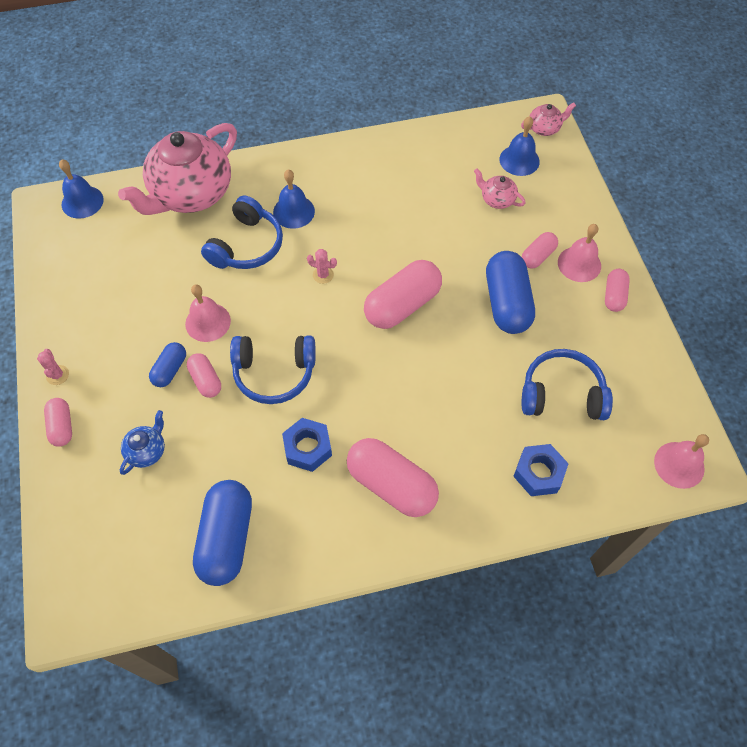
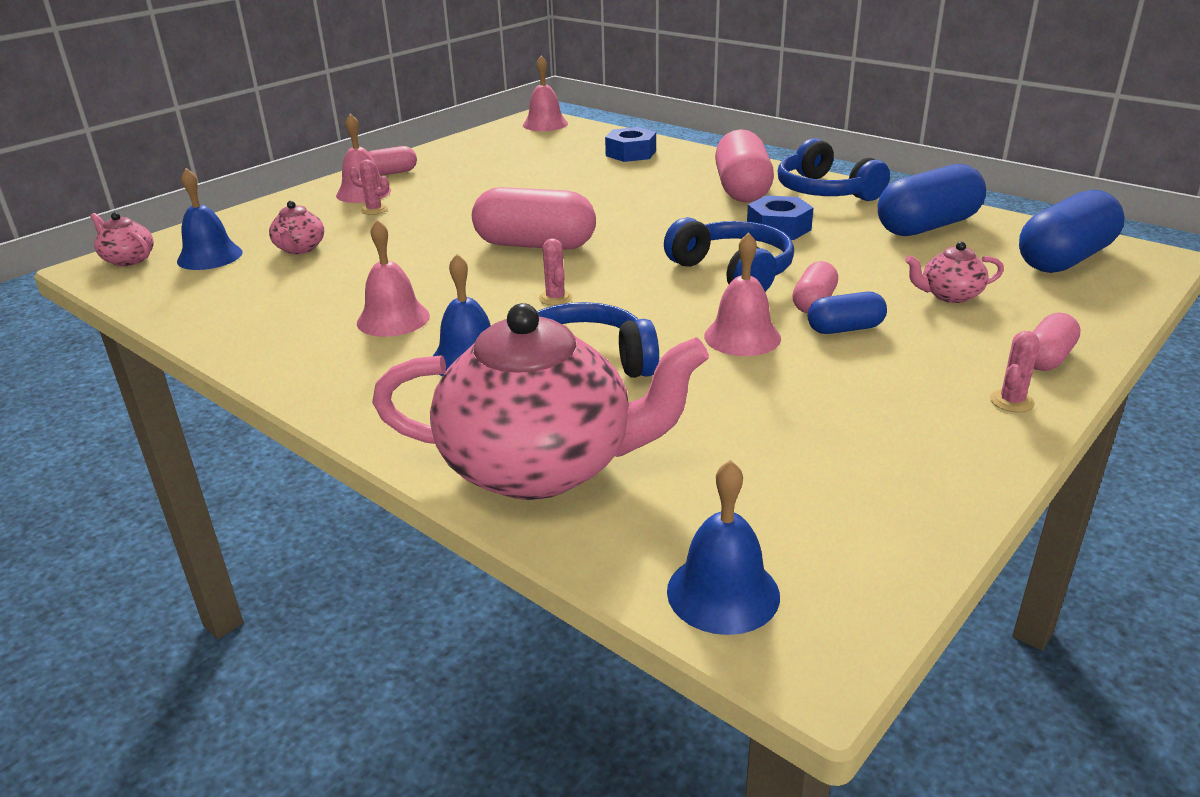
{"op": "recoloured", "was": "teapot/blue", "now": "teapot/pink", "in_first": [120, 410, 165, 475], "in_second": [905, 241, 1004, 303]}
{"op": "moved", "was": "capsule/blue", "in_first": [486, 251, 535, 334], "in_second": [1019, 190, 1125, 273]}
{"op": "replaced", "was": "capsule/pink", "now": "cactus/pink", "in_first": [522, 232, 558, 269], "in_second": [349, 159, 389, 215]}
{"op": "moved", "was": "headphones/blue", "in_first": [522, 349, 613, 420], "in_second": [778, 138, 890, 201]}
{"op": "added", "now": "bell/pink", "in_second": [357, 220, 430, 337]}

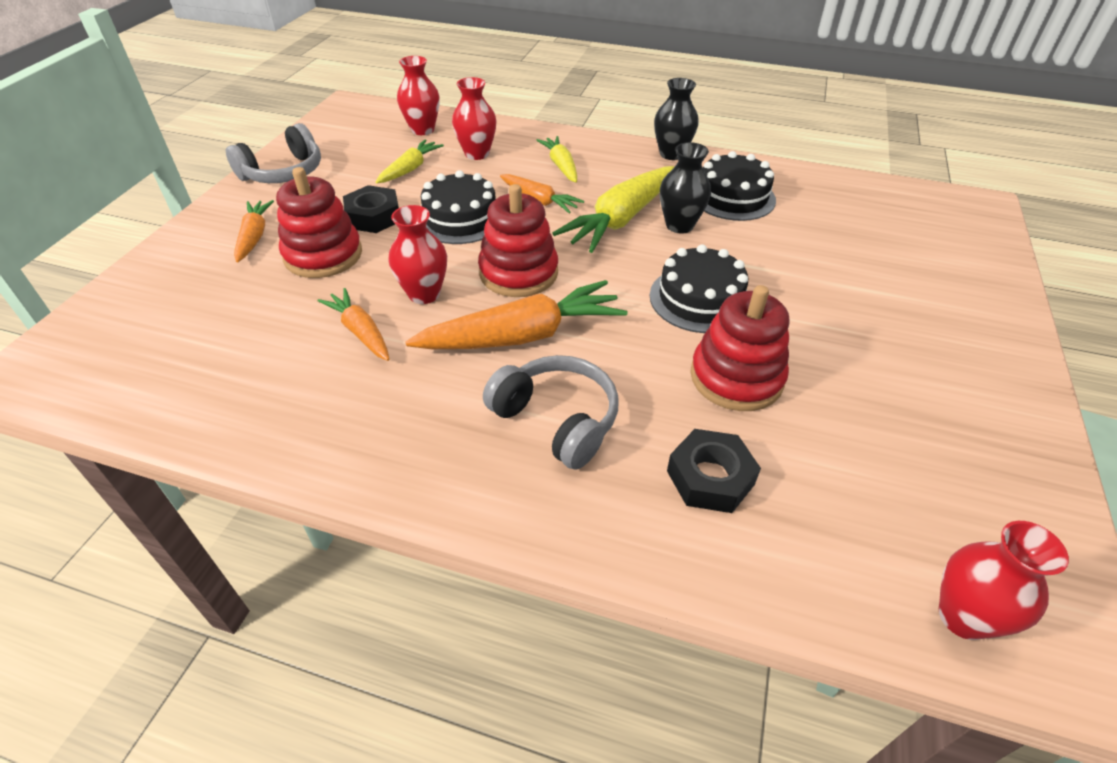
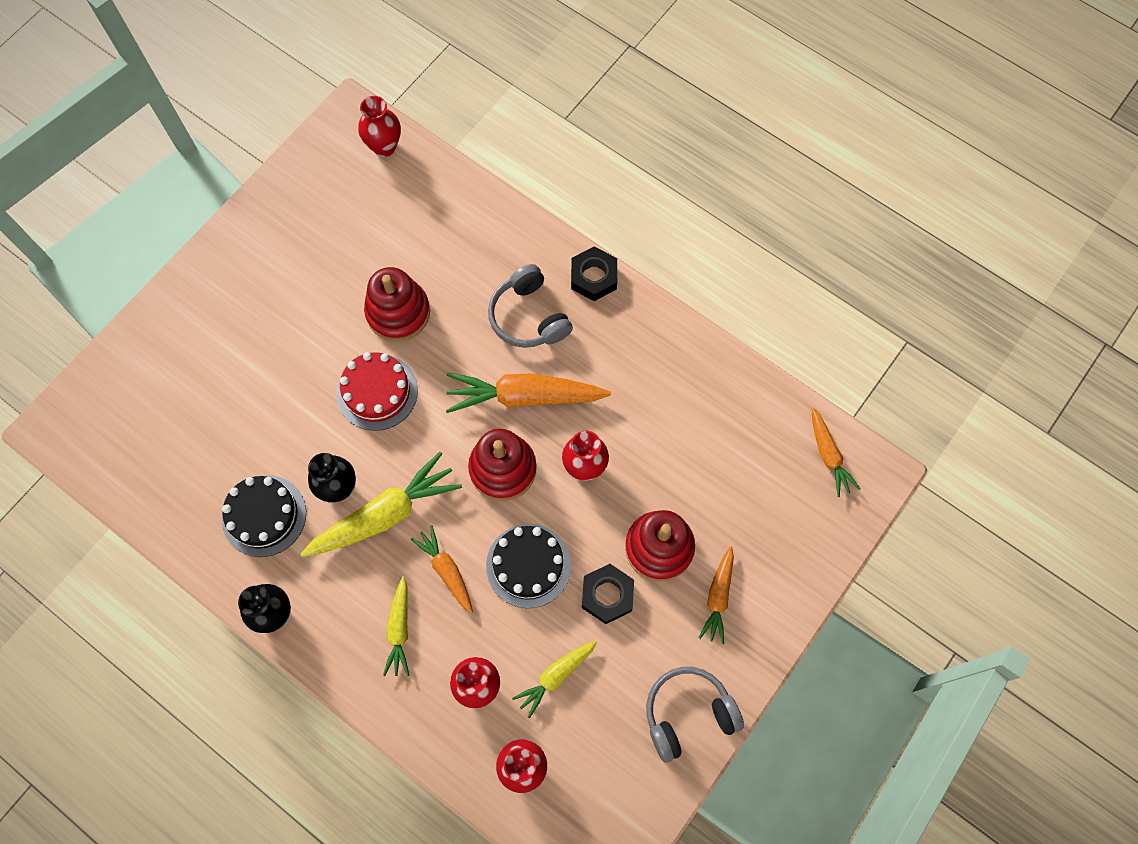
{"op": "moved", "was": "carrot/orange", "in_first": [317, 288, 389, 361], "in_second": [812, 408, 861, 497]}
{"op": "recoloured", "was": "cake/black", "now": "cake/red", "in_first": [650, 244, 748, 333], "in_second": [337, 352, 418, 431]}
{"op": "moved", "was": "nut/black", "in_first": [667, 429, 761, 513], "in_second": [571, 246, 617, 301]}

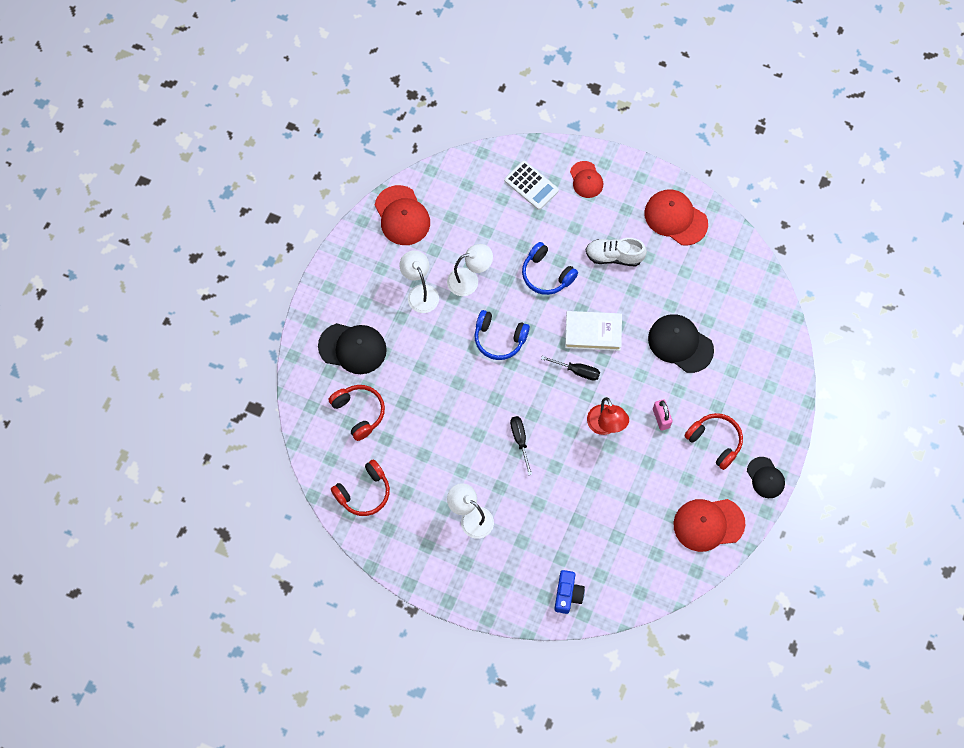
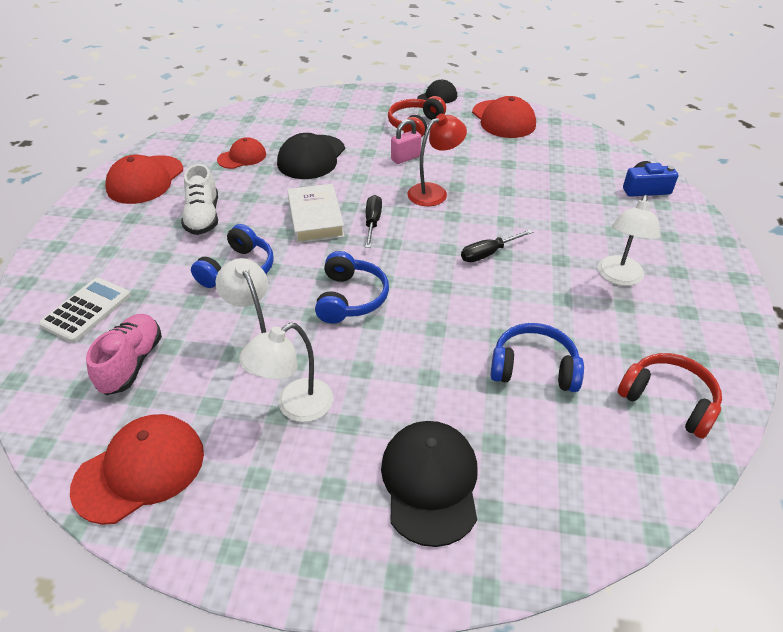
{"op": "removed", "was": "headphones/red", "in_first": [329, 385, 385, 441]}
{"op": "moved", "was": "cap/red", "in_first": [570, 161, 603, 198], "in_second": [217, 137, 266, 169]}
{"op": "added", "now": "shoe/pink", "in_second": [86, 314, 162, 395]}
{"op": "added", "now": "headphones/blue", "in_second": [491, 323, 584, 392]}

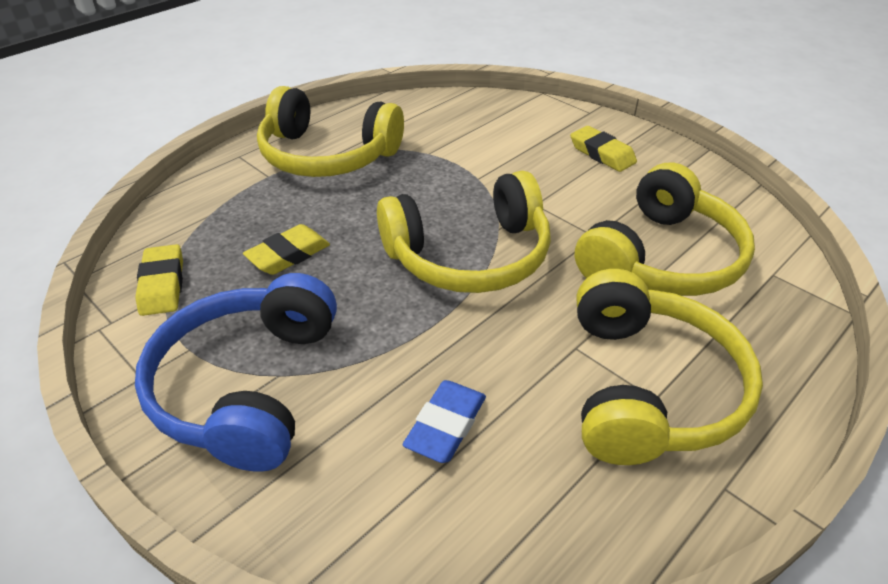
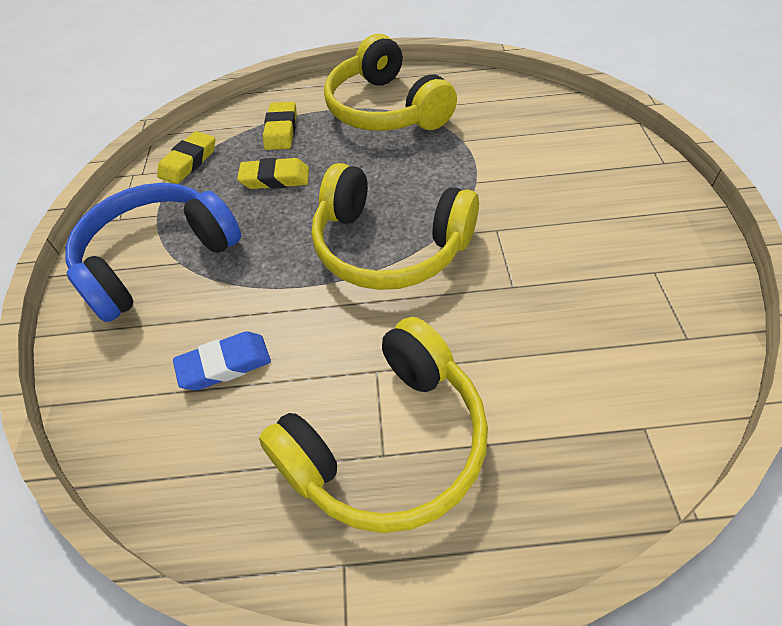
{"op": "moved", "was": "eraser/yellow", "in_first": [570, 126, 637, 172], "in_second": [263, 102, 297, 150]}
{"op": "removed", "was": "headphones/yellow", "in_first": [575, 163, 755, 296]}

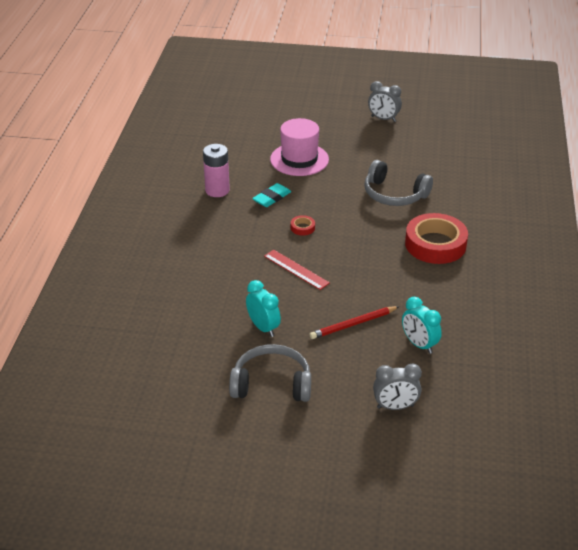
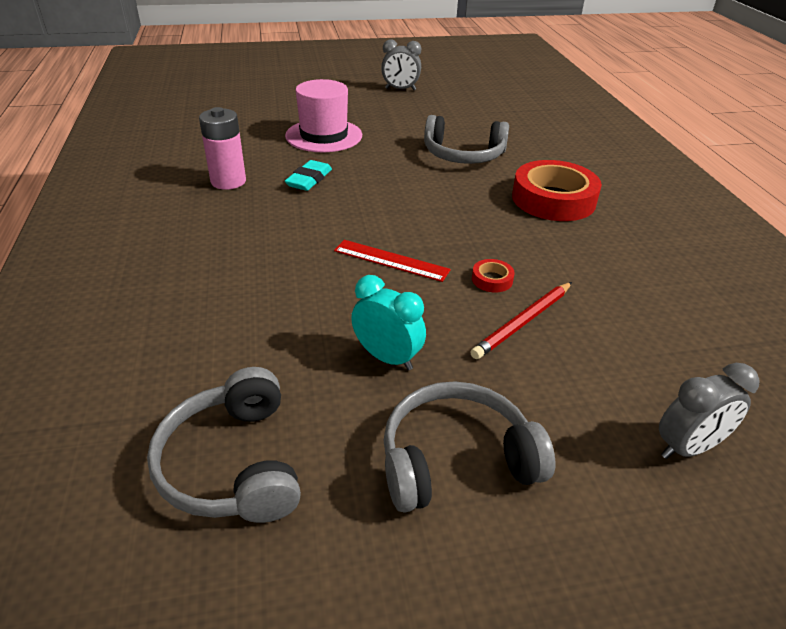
{"op": "moved", "was": "tape/red", "in_first": [291, 215, 315, 236], "in_second": [472, 259, 515, 292]}
{"op": "removed", "was": "clock/turquoise", "in_first": [402, 297, 442, 354]}
{"op": "added", "now": "headphones/grey", "in_second": [147, 367, 301, 523]}

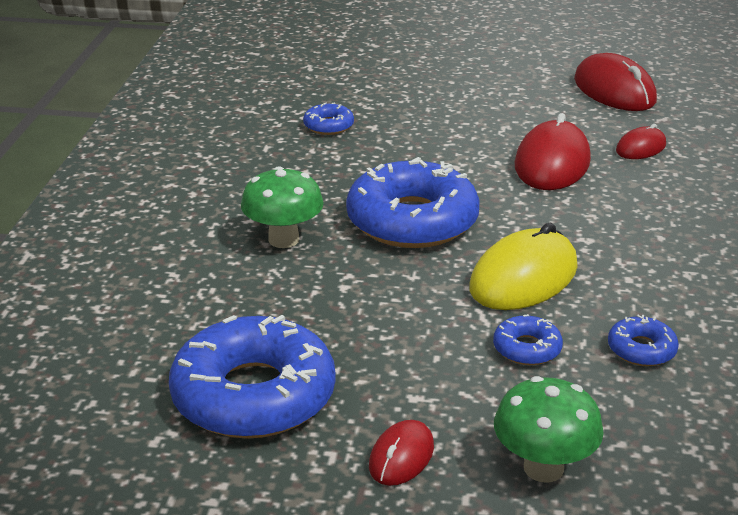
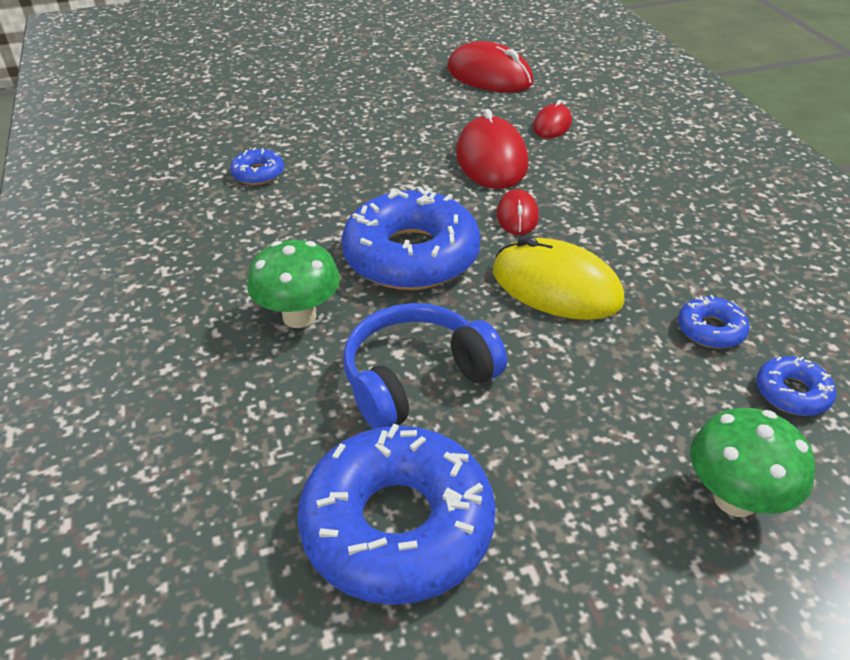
{"op": "moved", "was": "mouse/red", "in_first": [369, 420, 434, 486], "in_second": [497, 189, 539, 235]}
{"op": "turned", "was": "mouse/yellow", "in_first": [469, 223, 578, 310], "in_second": [493, 235, 625, 320], "clockwise": -75}
{"op": "moved", "was": "donut/blue", "in_first": [493, 314, 563, 365], "in_second": [756, 356, 836, 416]}
{"op": "added", "now": "headphones/blue", "in_second": [343, 303, 507, 429]}

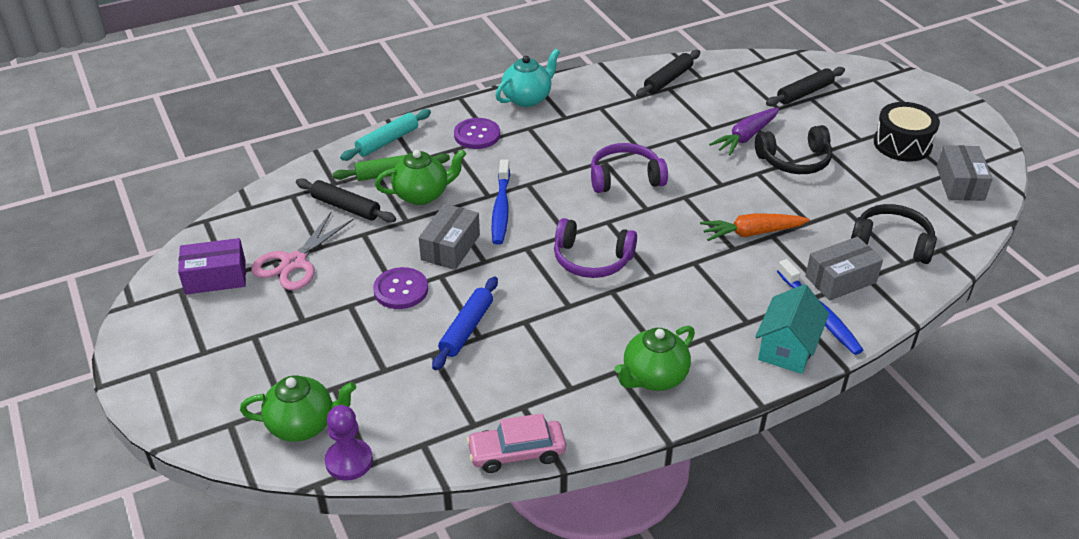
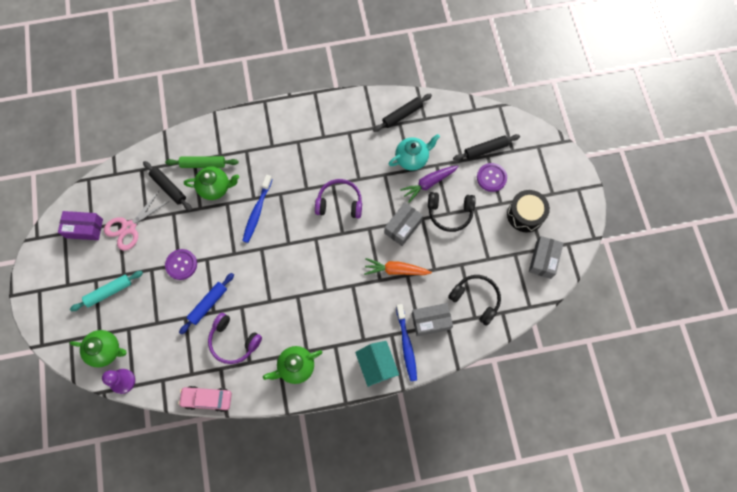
{"op": "moved", "was": "rolling pin/turquoise", "in_first": [340, 109, 431, 161], "in_second": [70, 271, 143, 311]}
{"op": "moved", "was": "box/grey", "in_first": [419, 204, 480, 270], "in_second": [384, 203, 423, 246]}
{"op": "moved", "was": "button/purple", "in_first": [454, 118, 500, 149], "in_second": [477, 163, 507, 192]}
{"op": "moved", "was": "teapot/turquoise", "in_first": [496, 49, 560, 107], "in_second": [388, 134, 440, 171]}
{"op": "moved", "was": "headphones/purple", "in_first": [554, 218, 637, 278], "in_second": [208, 313, 262, 364]}
{"op": "turned", "was": "house/turquoise", "in_first": [755, 284, 829, 374], "in_second": [355, 341, 399, 387], "clockwise": -60}

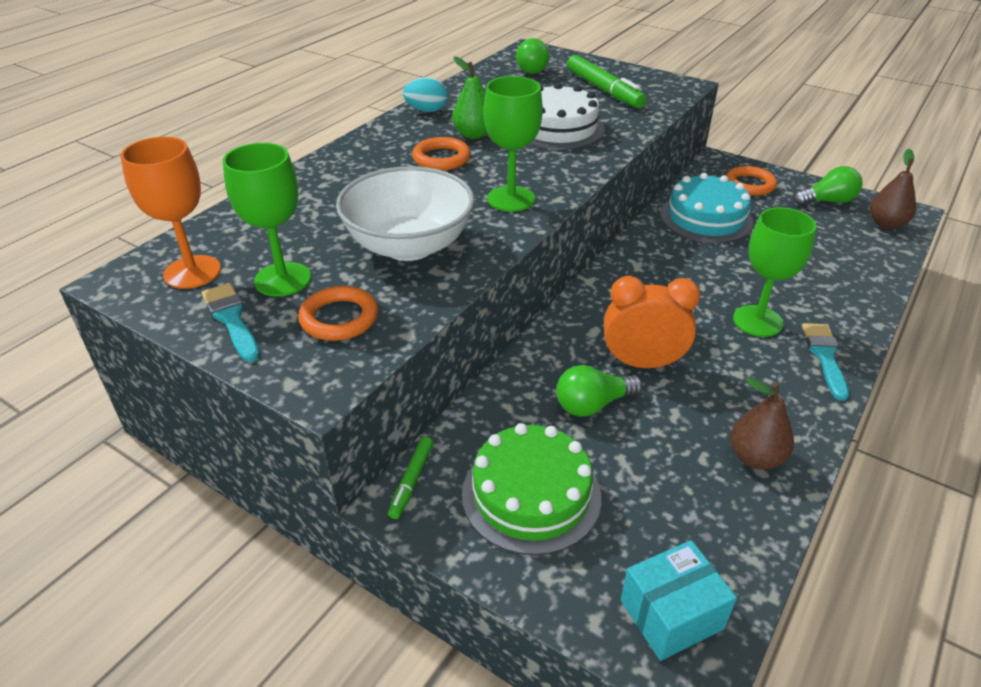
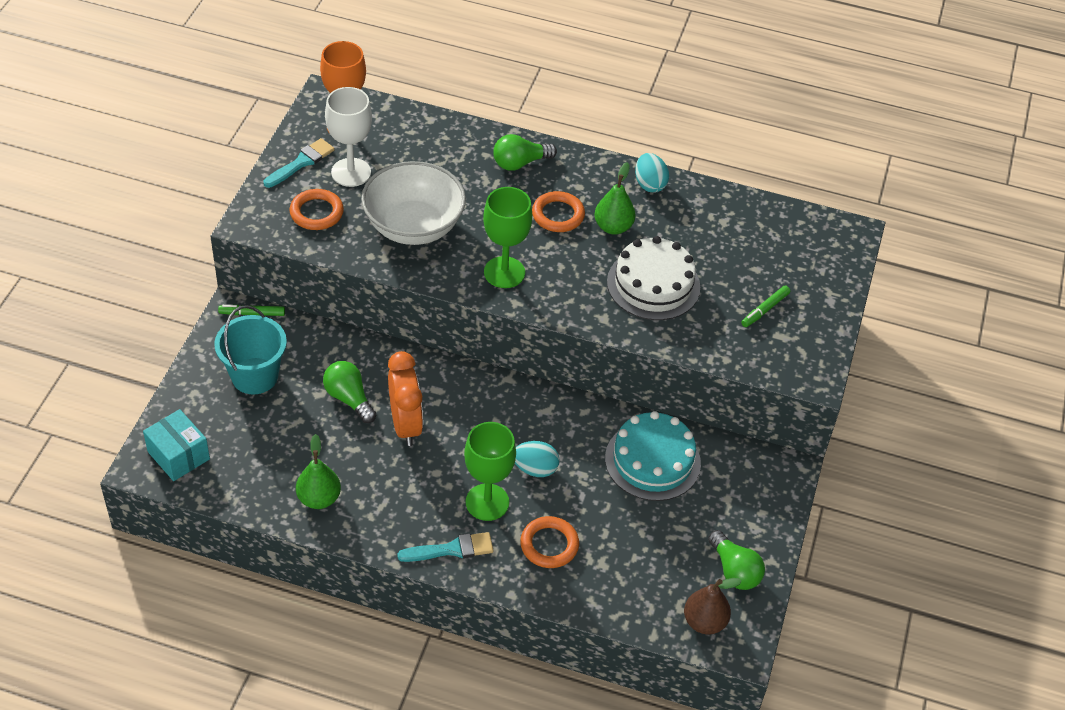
{"op": "recoloured", "was": "goblet/green", "now": "goblet/white", "in_first": [222, 143, 311, 297], "in_second": [325, 87, 372, 187]}
{"op": "replaced", "was": "cake/green", "now": "bucket/turquoise", "in_first": [462, 423, 601, 555], "in_second": [214, 305, 287, 394]}
{"op": "moved", "was": "light bulb/green", "in_first": [516, 38, 549, 74], "in_second": [493, 134, 557, 171]}
{"op": "resized", "was": "marker/green", "in_first": [567, 55, 647, 108], "in_second": [741, 286, 790, 327], "ratio": 0.53}
{"op": "moved", "was": "ring/orange", "in_first": [726, 166, 777, 196], "in_second": [520, 516, 579, 568]}
{"op": "recoloured", "was": "pear/brown", "now": "pear/green", "in_first": [730, 377, 794, 470], "in_second": [296, 434, 341, 509]}
{"op": "added", "now": "egg/turquoise", "in_second": [515, 441, 559, 477]}

